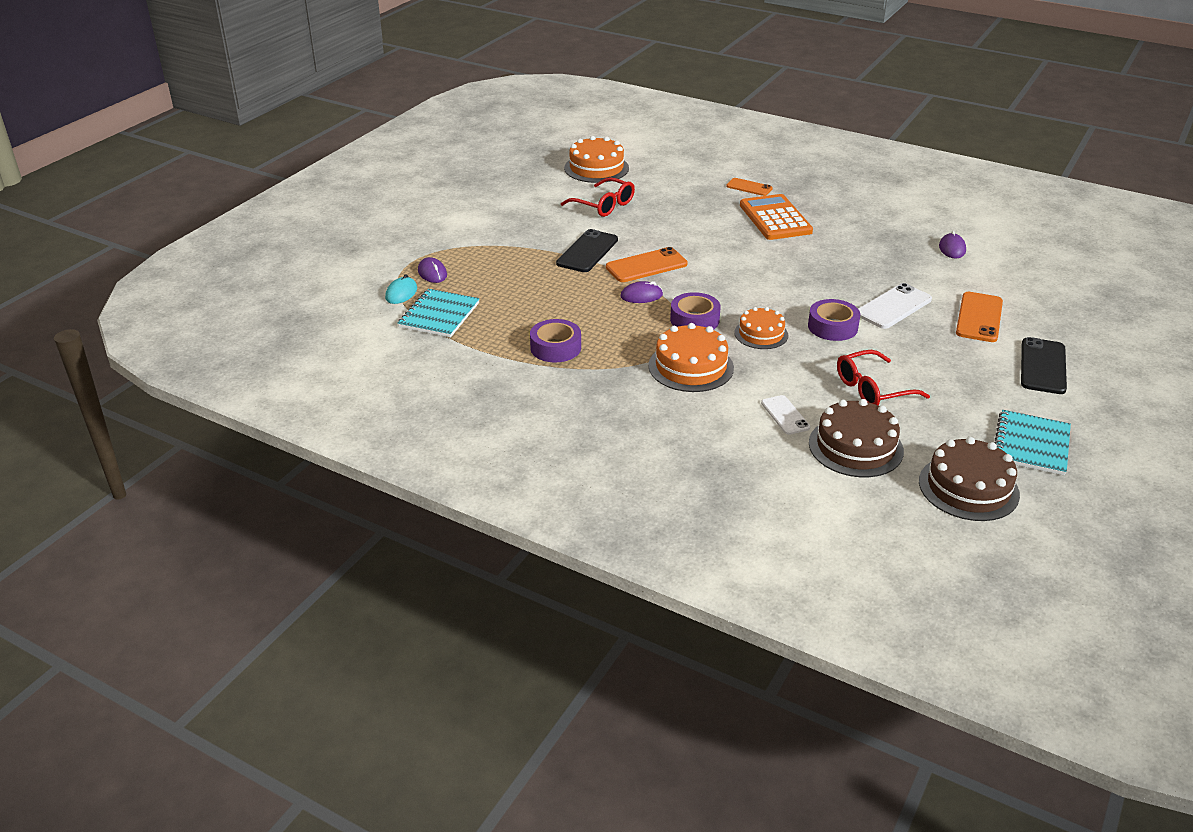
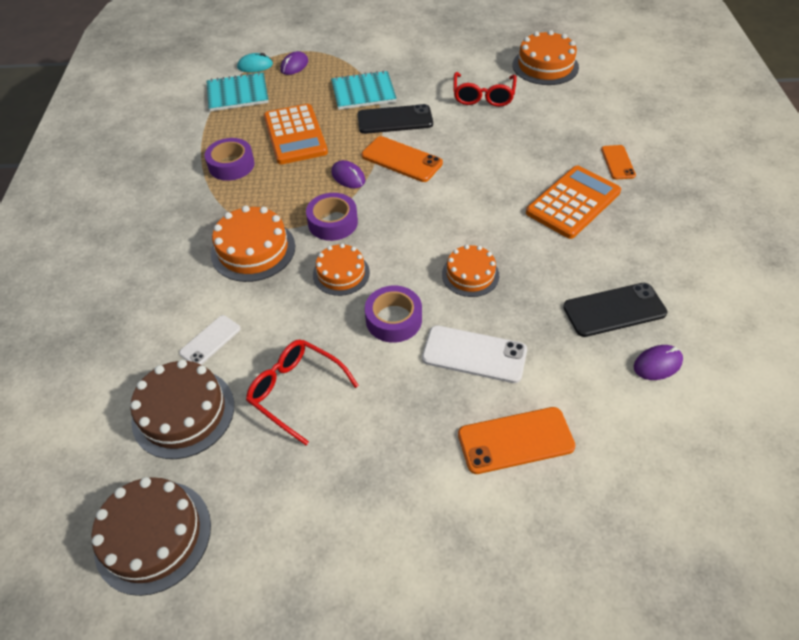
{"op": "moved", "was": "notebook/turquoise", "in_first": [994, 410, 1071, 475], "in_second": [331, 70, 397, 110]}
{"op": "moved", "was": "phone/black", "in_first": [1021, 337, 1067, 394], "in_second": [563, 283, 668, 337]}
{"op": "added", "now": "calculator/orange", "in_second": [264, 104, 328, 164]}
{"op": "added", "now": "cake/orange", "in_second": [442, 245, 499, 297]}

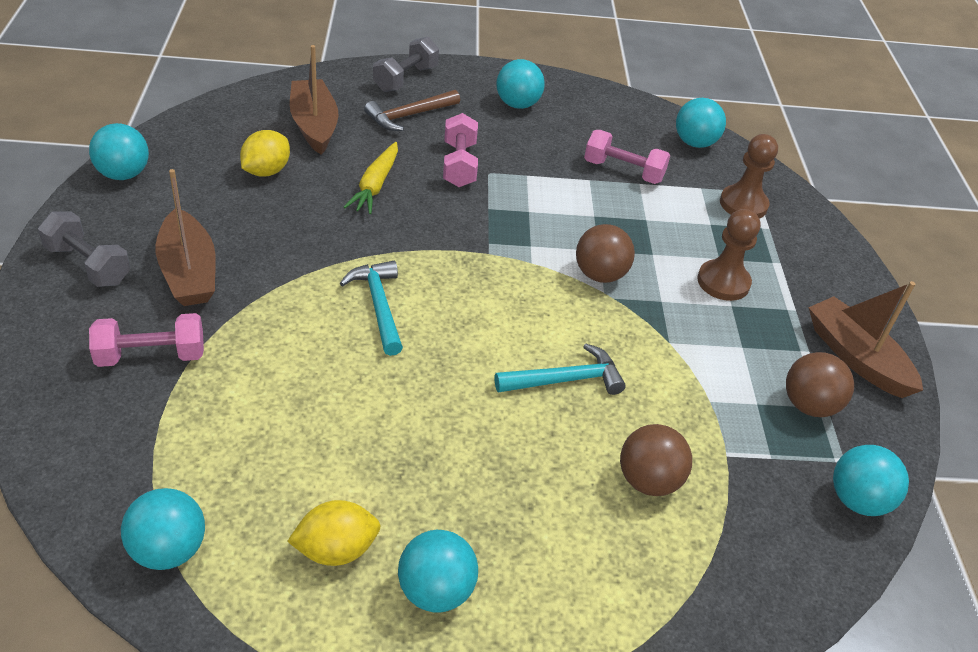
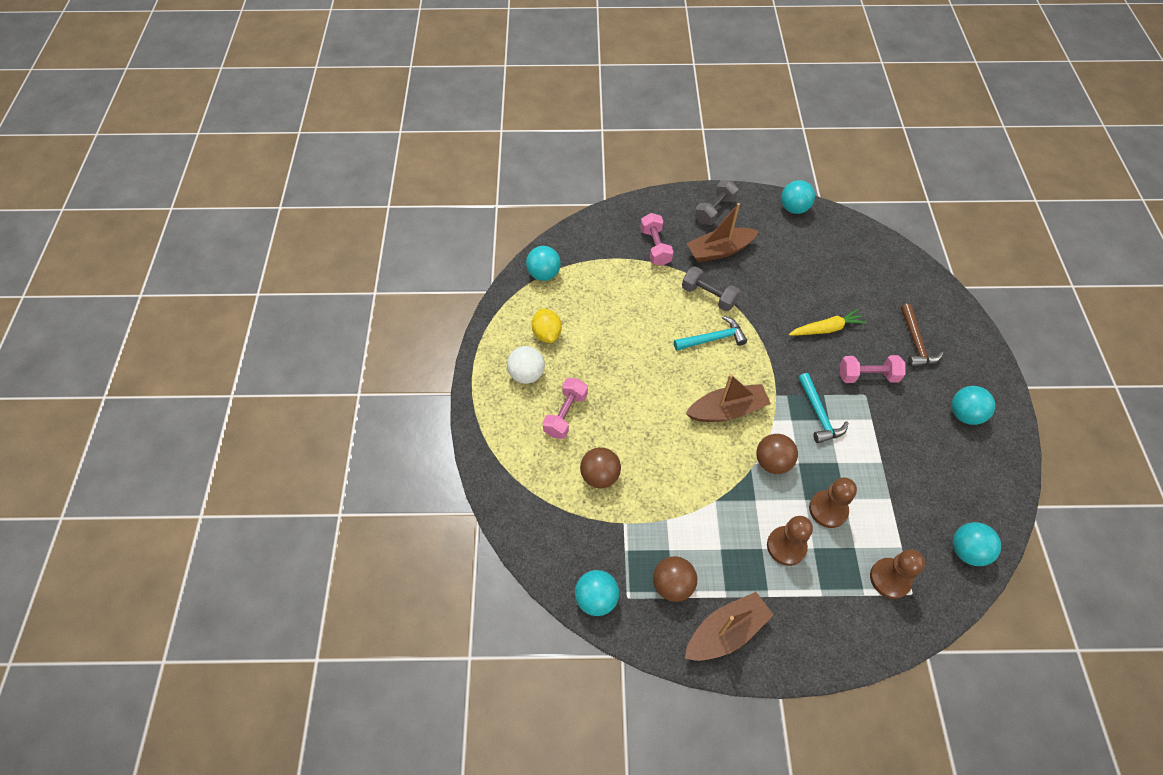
{"op": "removed", "was": "lemon/yellow", "in_first": [240, 130, 290, 177]}
{"op": "moved", "was": "boat/brown", "in_first": [290, 45, 339, 155], "in_second": [686, 374, 771, 422]}
{"op": "turned", "was": "carrot/yellow", "in_first": [344, 142, 398, 214], "in_second": [789, 309, 867, 336], "clockwise": 150}
{"op": "turned", "was": "hammer/brown", "in_first": [364, 90, 460, 131], "in_second": [901, 304, 944, 367], "clockwise": -150}
{"op": "moved", "was": "dumbbell/grey", "in_first": [373, 37, 439, 92], "in_second": [682, 266, 740, 311]}
{"op": "recoloured", "was": "ball/turquoise", "now": "ball/white", "in_first": [398, 530, 478, 613], "in_second": [507, 346, 545, 384]}
{"op": "moved", "was": "hammer/turquoise", "in_first": [494, 343, 626, 395], "in_second": [798, 373, 848, 443]}
{"op": "moved", "was": "dumbbell/pink", "in_first": [584, 130, 670, 184], "in_second": [542, 378, 588, 439]}
{"op": "added", "now": "pawn/brown", "in_second": [809, 477, 857, 528]}

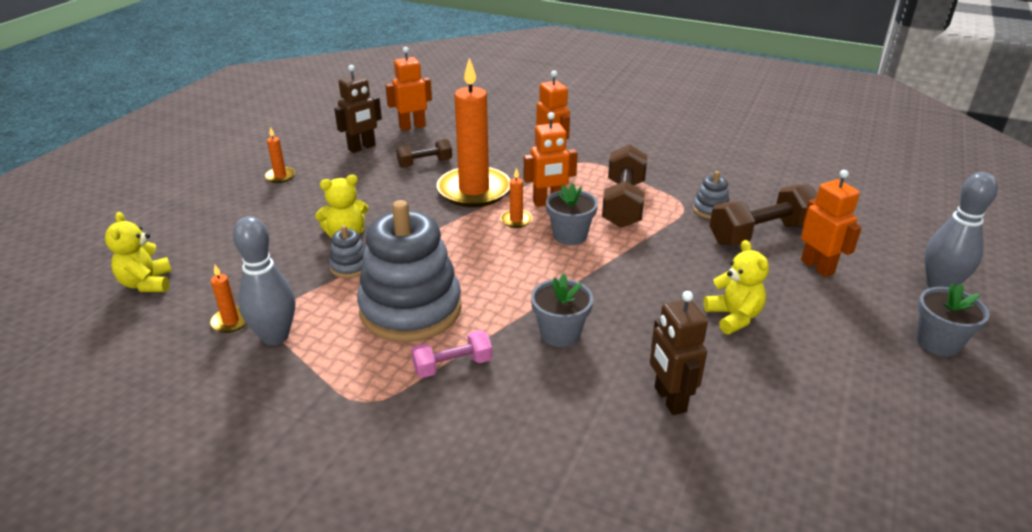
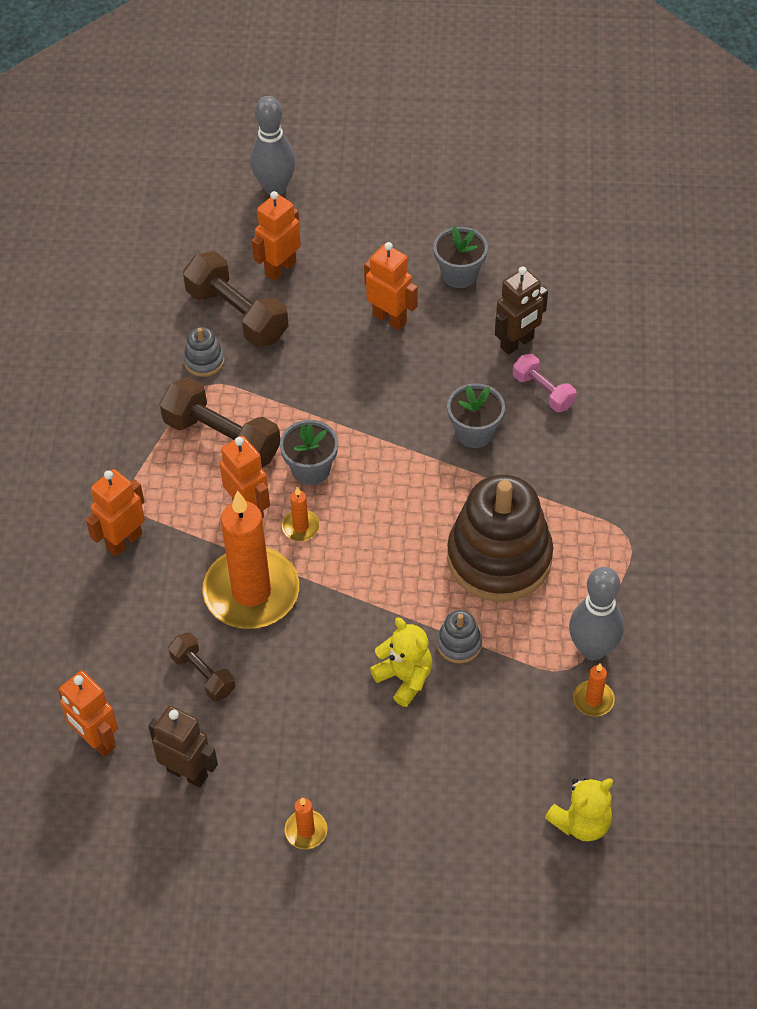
{"op": "recoloured", "was": "stacking toy/grey", "now": "stacking toy/brown", "in_first": [357, 200, 462, 342], "in_second": [447, 474, 553, 602]}
{"op": "moved", "was": "dumbbell/pink", "in_first": [411, 330, 492, 378], "in_second": [513, 354, 576, 412]}
{"op": "turned", "was": "dumbbell/brown", "in_first": [602, 144, 648, 228], "in_second": [159, 377, 280, 467], "clockwise": 45}
{"op": "replaced", "was": "teddy bear/yellow", "now": "robot/orange", "in_first": [704, 240, 769, 334], "in_second": [364, 242, 418, 330]}
{"op": "moved", "was": "flower pot/grey", "in_first": [917, 283, 990, 356], "in_second": [434, 226, 488, 288]}

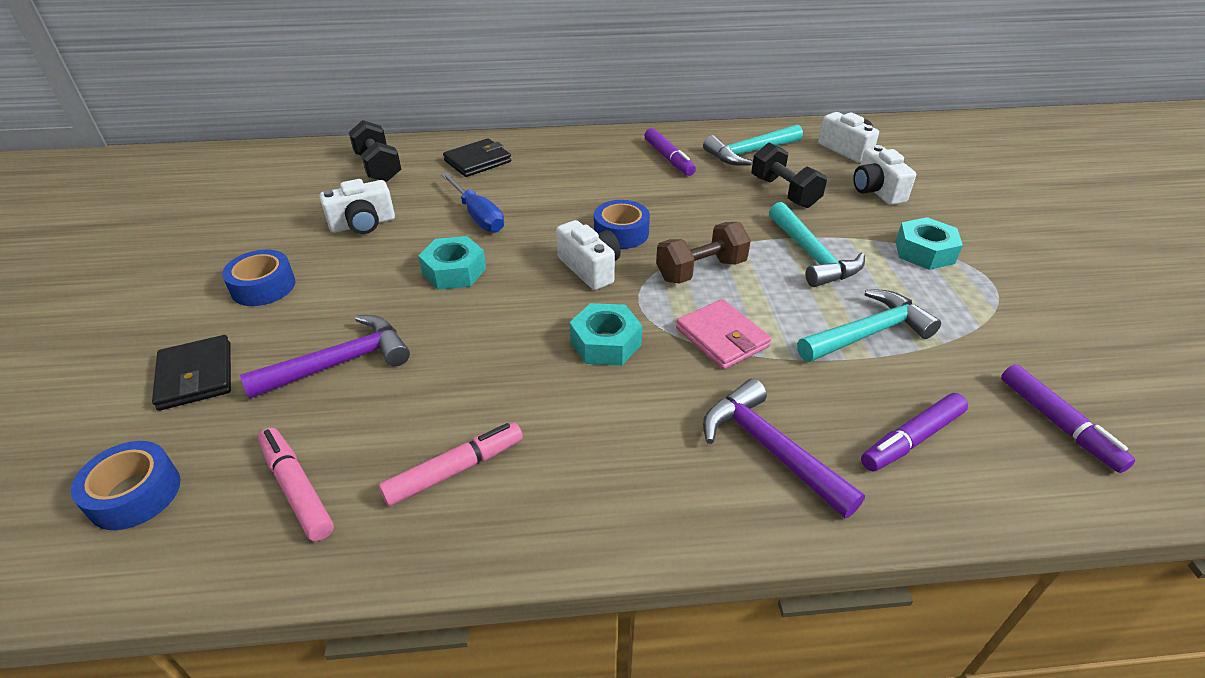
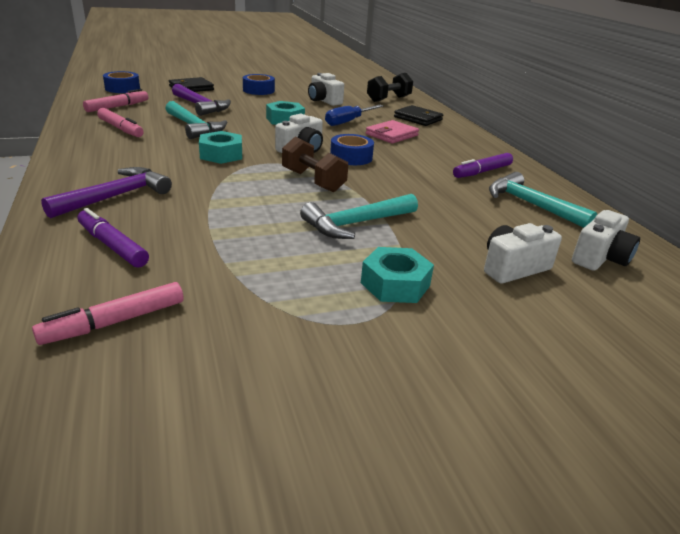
{"op": "moved", "was": "wallet/pink", "in_first": [676, 299, 772, 369], "in_second": [366, 120, 419, 144]}
{"op": "removed", "was": "dumbbell/black", "in_first": [751, 142, 827, 208]}
{"op": "moved", "was": "hammer/turquoise", "in_first": [797, 289, 941, 362], "in_second": [165, 101, 227, 139]}
{"op": "recoloured", "was": "marker/purple", "now": "marker/pink", "in_first": [1001, 364, 1135, 473], "in_second": [32, 282, 183, 345]}

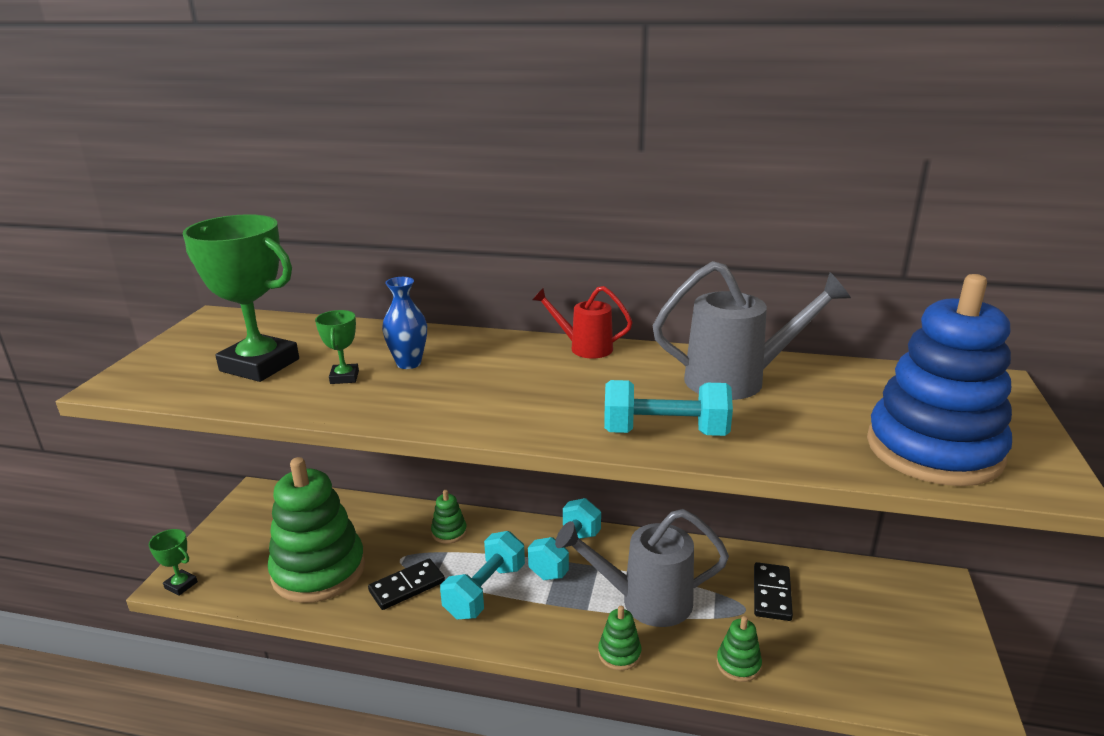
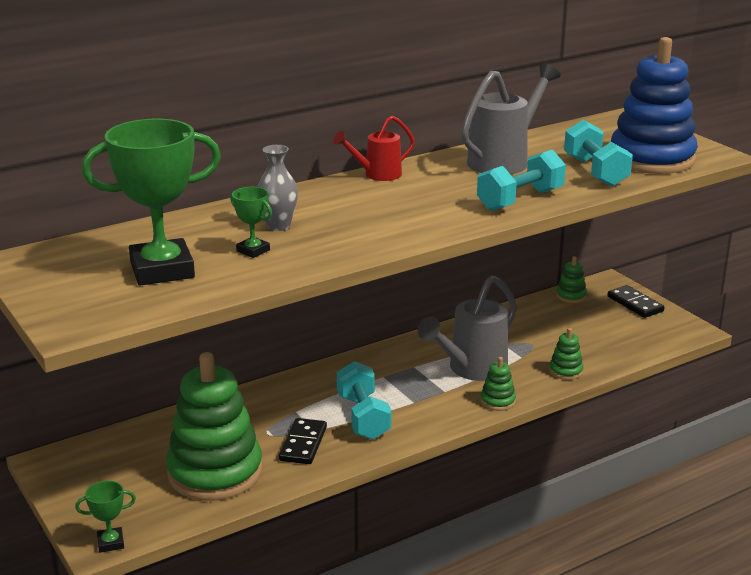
{"op": "recoloured", "was": "vase/blue", "now": "vase/grey", "in_first": [382, 277, 427, 369], "in_second": [258, 145, 298, 231]}
{"op": "moved", "was": "stacking toy/green", "in_first": [431, 490, 467, 544], "in_second": [556, 256, 587, 303]}
{"op": "moved", "was": "dumbbell/turquoise", "in_first": [528, 498, 601, 580], "in_second": [564, 120, 633, 187]}
{"op": "moved", "was": "domino/black", "in_first": [754, 562, 793, 621], "in_second": [608, 285, 664, 318]}

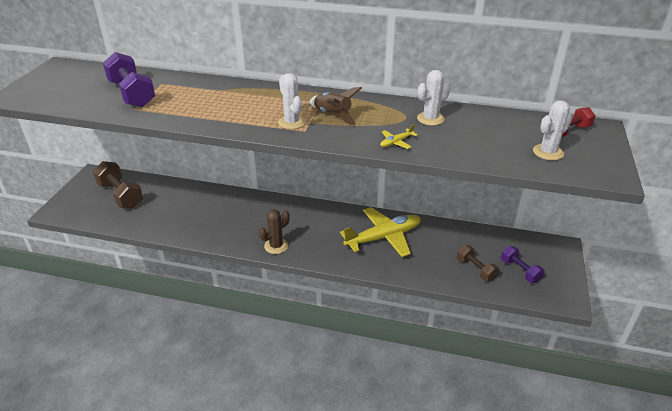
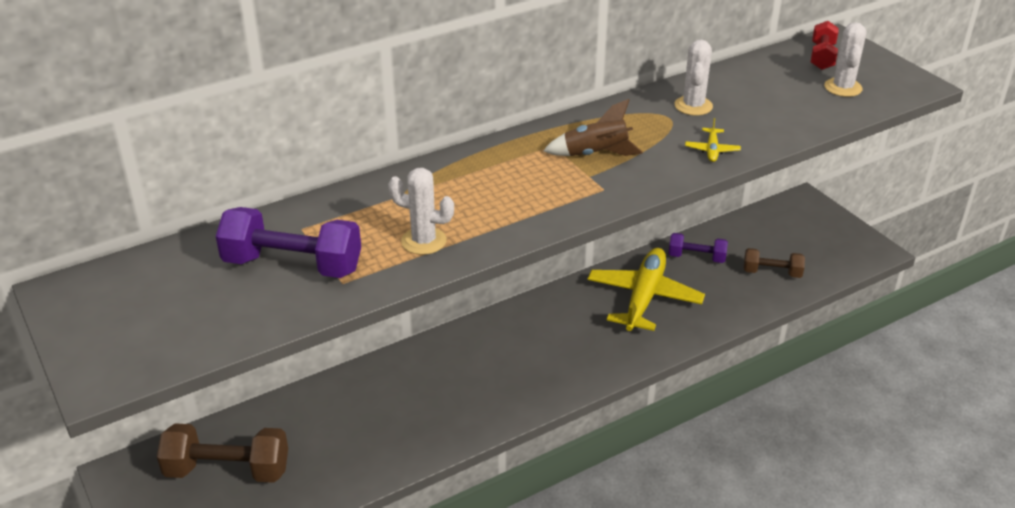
{"op": "removed", "was": "cactus/brown", "in_first": [259, 209, 290, 254]}
{"op": "moved", "was": "cactus/white", "in_first": [278, 73, 306, 129], "in_second": [388, 168, 454, 255]}
{"op": "moved", "was": "dumbbell/purple", "in_first": [501, 246, 545, 283], "in_second": [669, 233, 728, 263]}

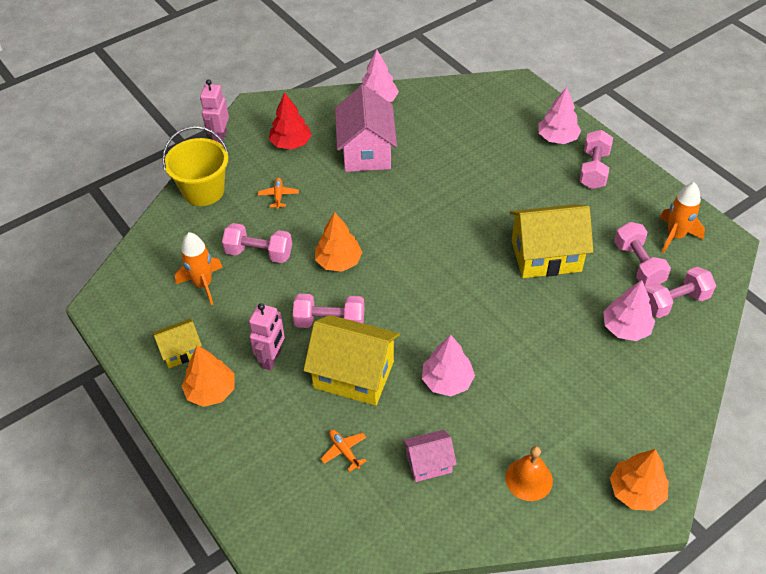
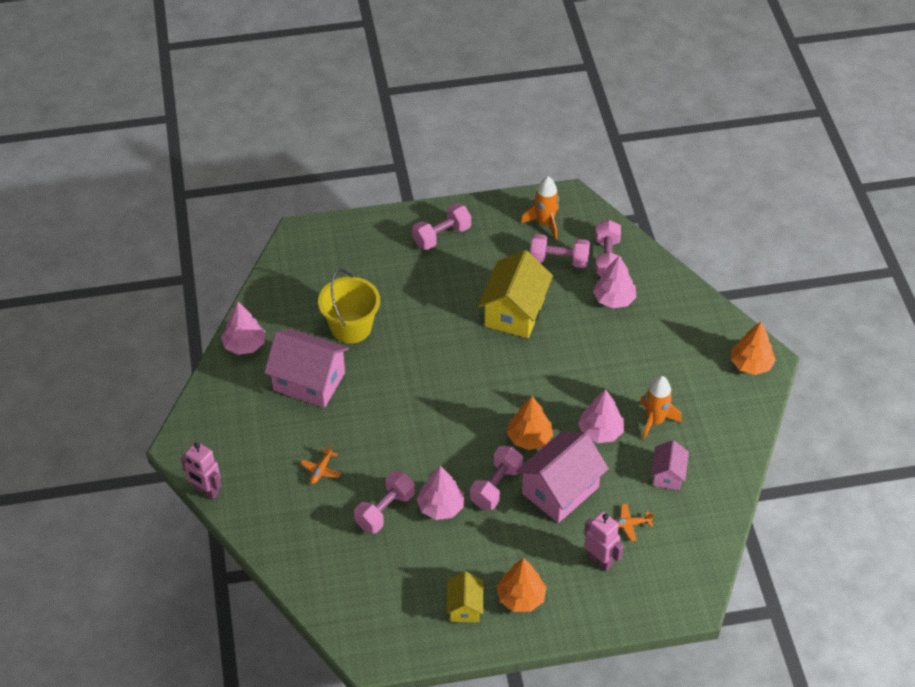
{"op": "moved", "was": "bucket/yellow", "in_first": [162, 126, 229, 206], "in_second": [318, 269, 380, 343]}
{"op": "moved", "was": "rocket/orange", "in_first": [175, 232, 223, 305], "in_second": [640, 376, 682, 440]}
{"op": "moved", "was": "robot/pink", "in_first": [249, 303, 285, 371], "in_second": [584, 512, 624, 571]}
{"op": "turned", "was": "plane/orange", "in_first": [258, 178, 299, 209], "in_second": [300, 445, 341, 484], "clockwise": -90}
{"op": "removed", "was": "tree/red", "in_first": [269, 93, 312, 150]}
{"op": "recoloured", "was": "house/yellow", "now": "house/pink", "in_first": [303, 315, 400, 406], "in_second": [516, 432, 609, 523]}
{"op": "moved", "was": "tree/orange", "in_first": [315, 212, 363, 271], "in_second": [507, 396, 553, 450]}
{"op": "removed", "was": "bell/orange", "in_first": [505, 446, 553, 501]}
{"op": "moved", "was": "tree/pink", "in_first": [538, 87, 581, 144], "in_second": [417, 466, 464, 520]}
{"op": "turned", "was": "dumbbell/pink", "in_first": [579, 130, 613, 189], "in_second": [412, 203, 471, 250], "clockwise": -75}

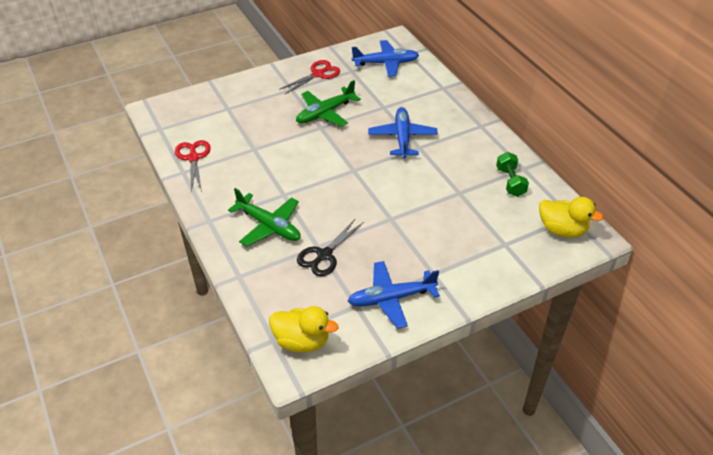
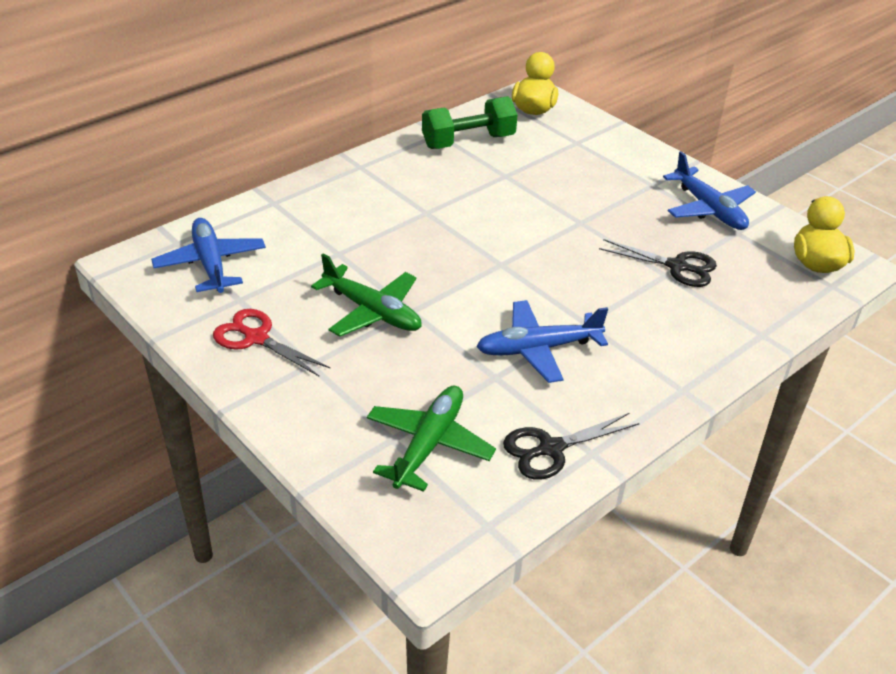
{"op": "recoloured", "was": "scissors/red", "now": "scissors/black", "in_first": [175, 140, 211, 192], "in_second": [503, 413, 640, 480]}
{"op": "moved", "was": "plane/green", "in_first": [228, 188, 301, 247], "in_second": [367, 385, 496, 492]}
{"op": "moved", "was": "plane/blue", "in_first": [368, 107, 438, 158], "in_second": [476, 300, 608, 383]}
{"op": "resized", "was": "dumbbell/green", "in_first": [496, 152, 529, 197], "in_second": [422, 96, 518, 149], "ratio": 1.52}

